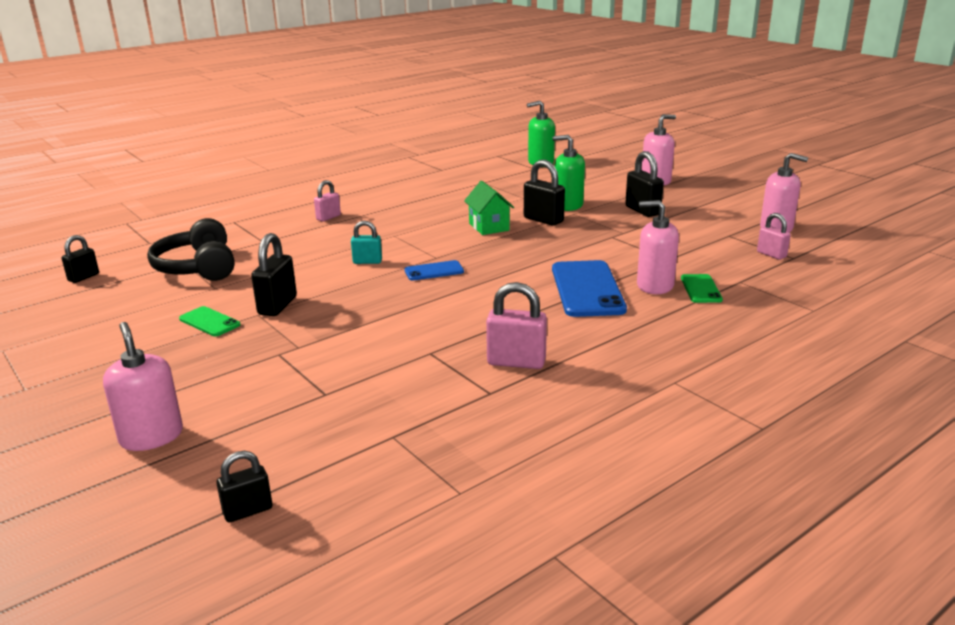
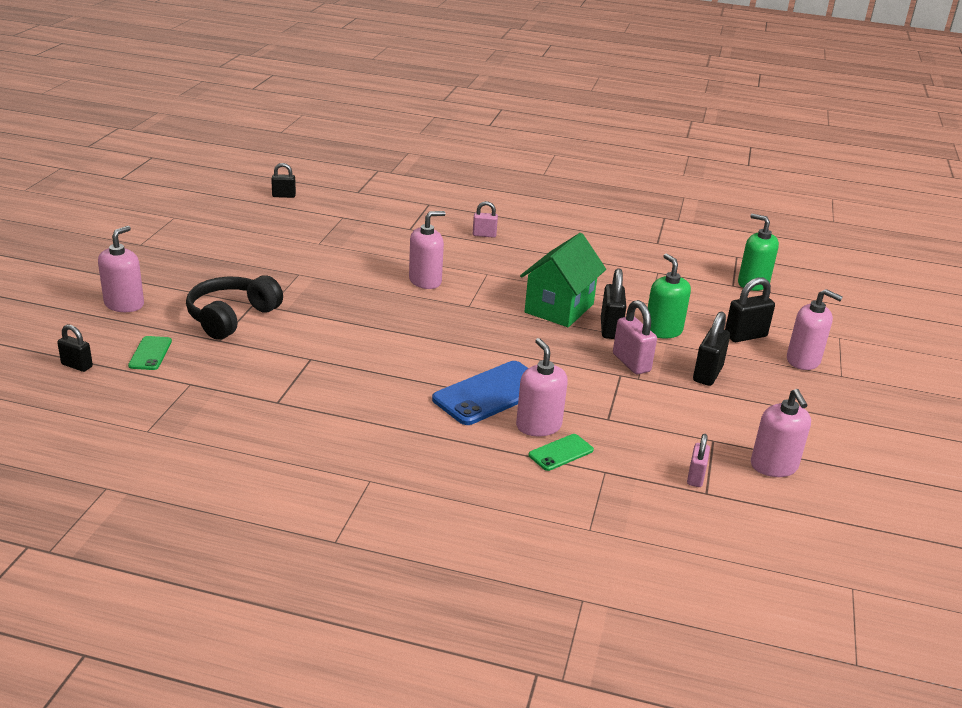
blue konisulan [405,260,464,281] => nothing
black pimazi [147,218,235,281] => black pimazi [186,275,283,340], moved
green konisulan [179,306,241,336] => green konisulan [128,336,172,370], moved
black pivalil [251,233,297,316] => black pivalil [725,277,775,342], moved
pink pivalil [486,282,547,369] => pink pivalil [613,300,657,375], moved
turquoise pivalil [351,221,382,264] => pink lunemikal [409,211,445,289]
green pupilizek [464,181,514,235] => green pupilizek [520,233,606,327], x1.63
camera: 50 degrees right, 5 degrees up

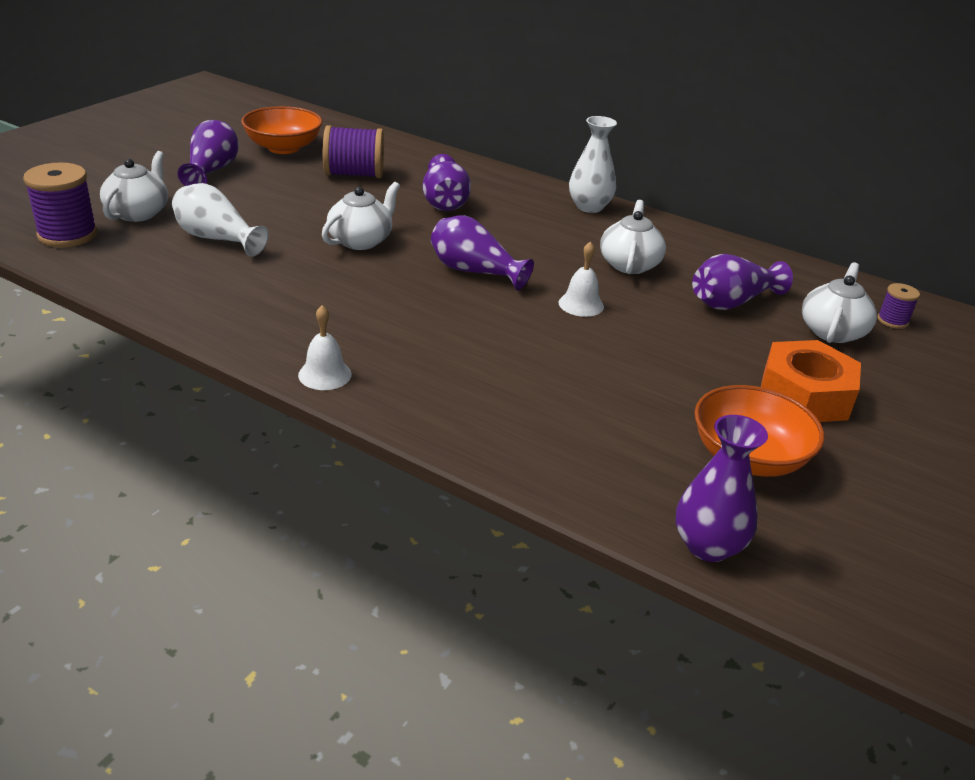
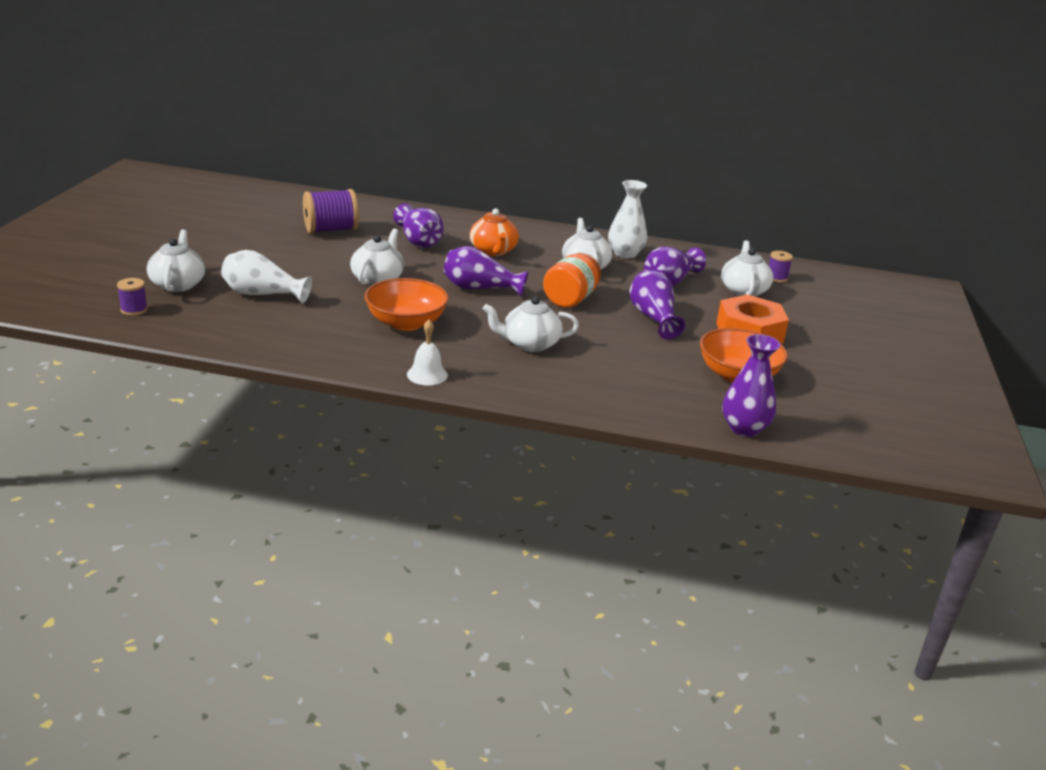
nothing => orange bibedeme [470,209,519,256]
nothing => white bibedeme [483,296,579,352]
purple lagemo [178,120,239,186] => purple lagemo [629,271,685,339], moved
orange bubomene [241,106,322,154] => orange bubomene [364,278,449,331], moved
white lagemo [569,116,617,213] => white lagemo [608,180,647,258], moved
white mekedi [559,241,604,317] => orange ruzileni [543,253,601,308]
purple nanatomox [23,163,97,248] => purple nanatomox [117,278,148,316], x0.52
camera: 20 degrees left, 5 degrees down

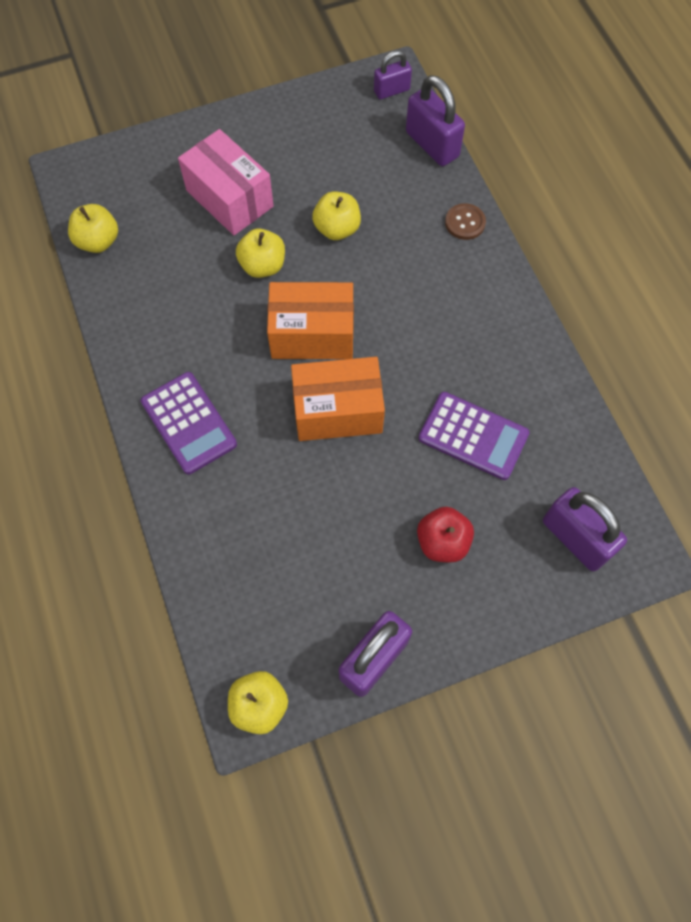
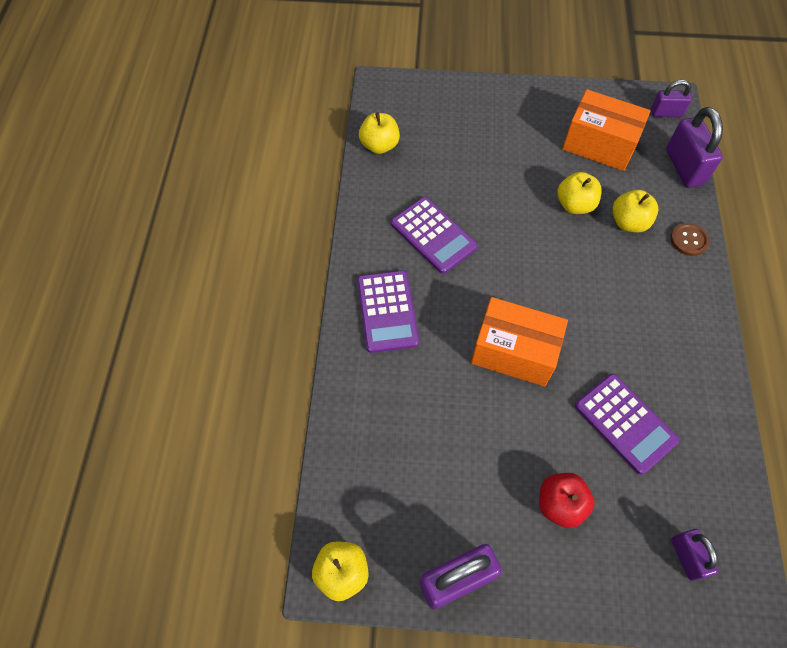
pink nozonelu [178,129,274,235] => nothing
nothing => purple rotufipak [391,197,478,274]
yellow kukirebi [236,228,285,278] => yellow kukirebi [612,190,658,232], moved
orange nozonelu [267,282,354,359] => orange nozonelu [562,89,650,171], moved
purple pivalil [543,487,627,571] => purple pivalil [671,529,718,581], x0.60
camera: 25 degrees right, 5 degrees down

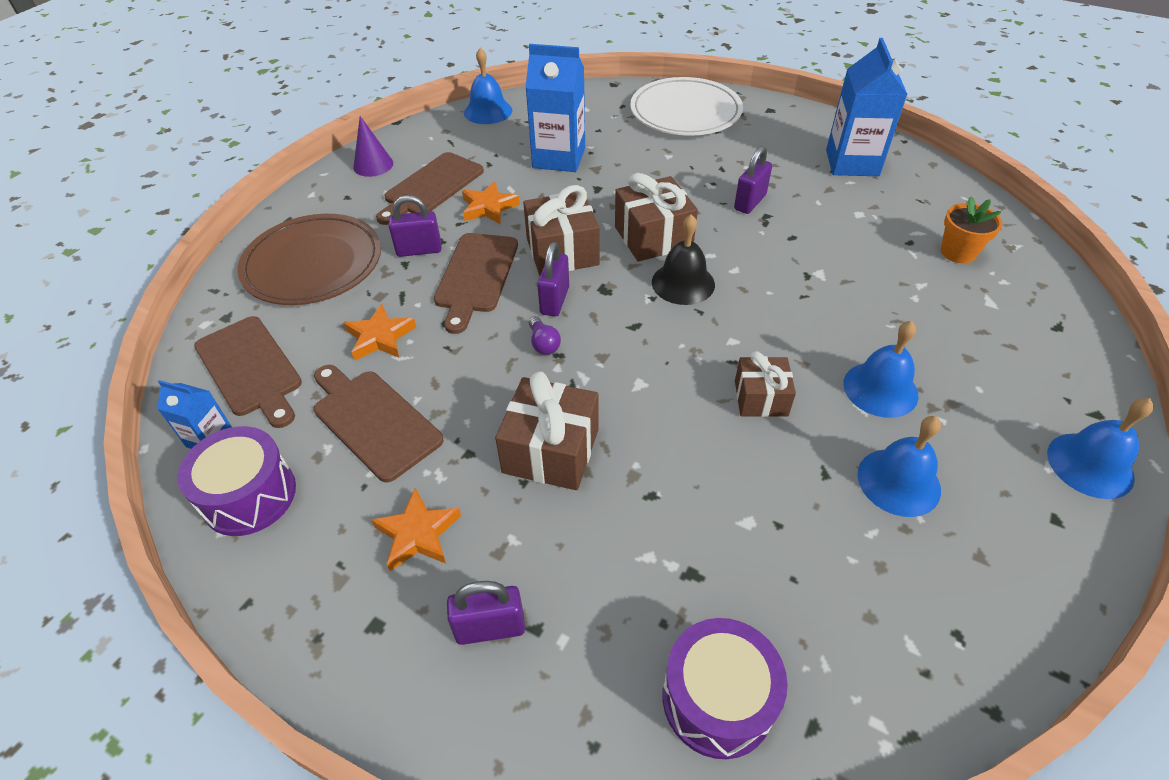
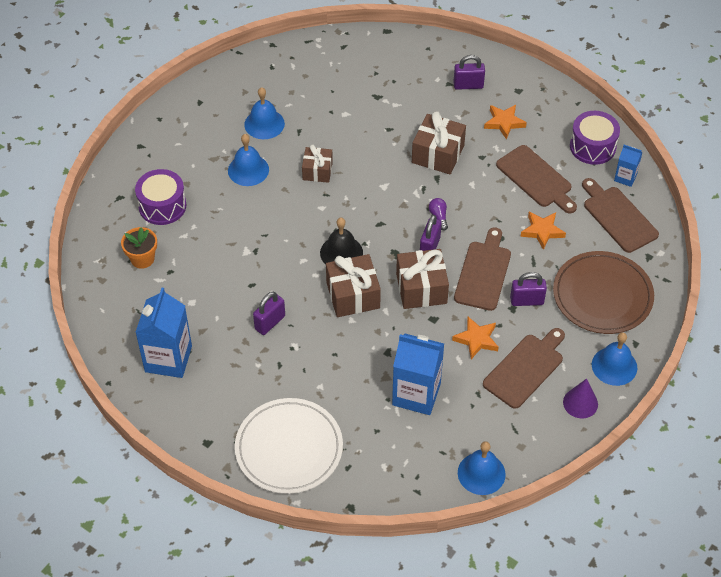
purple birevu [662,618,788,759] => purple birevu [135,169,186,225], moved
blue mekedi [1047,398,1154,499] => blue mekedi [592,332,637,386], moved
camera: 175 degrees left, 5 degrees up

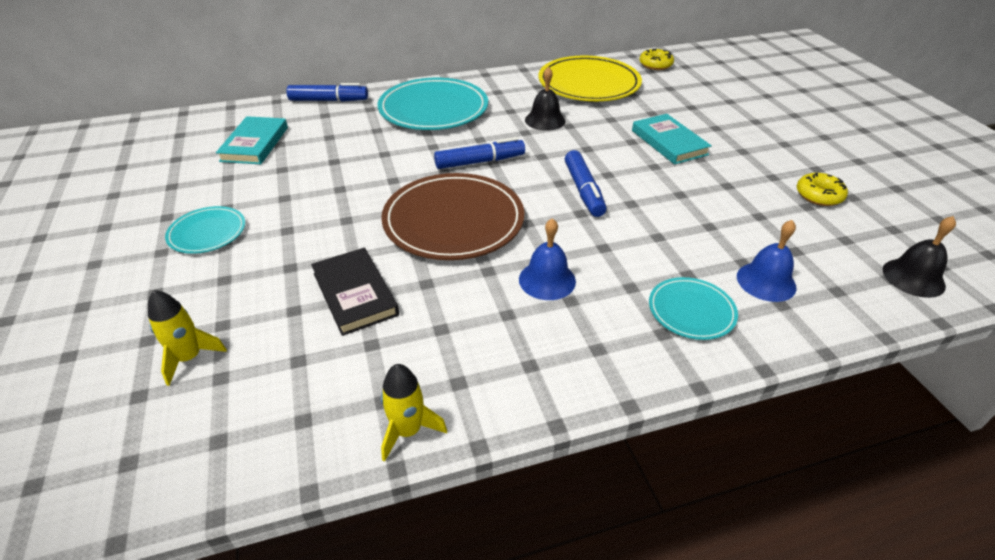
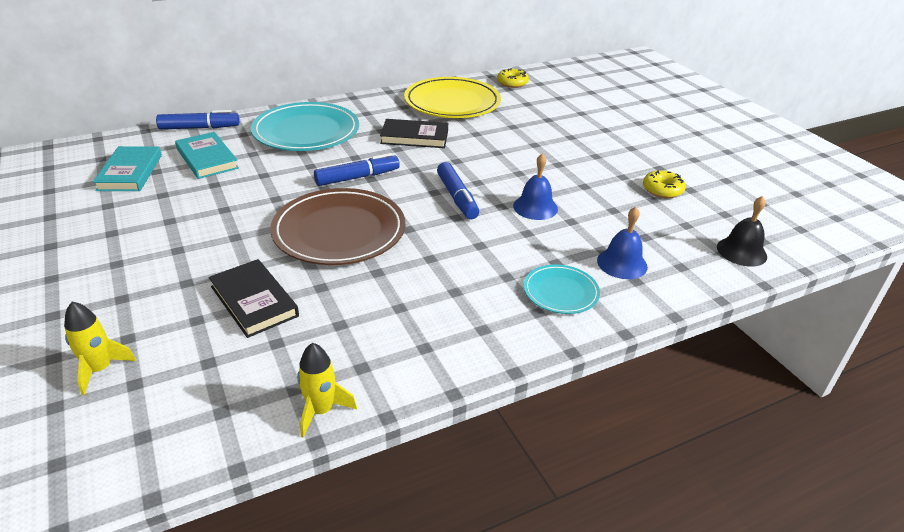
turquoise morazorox [165,206,245,254] => nothing
blue mekedi [519,218,576,300] => blue mekedi [513,153,558,220], moved
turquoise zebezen [632,114,712,165] => turquoise zebezen [175,132,239,179], moved
black mekedi [525,67,566,131] => black zebezen [380,119,448,148]
camera: 10 degrees left, 5 degrees down

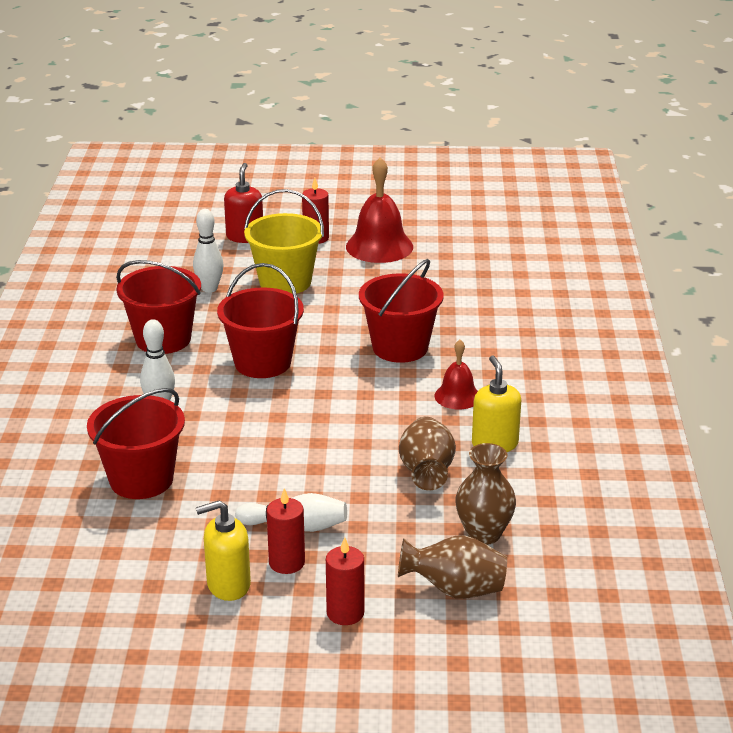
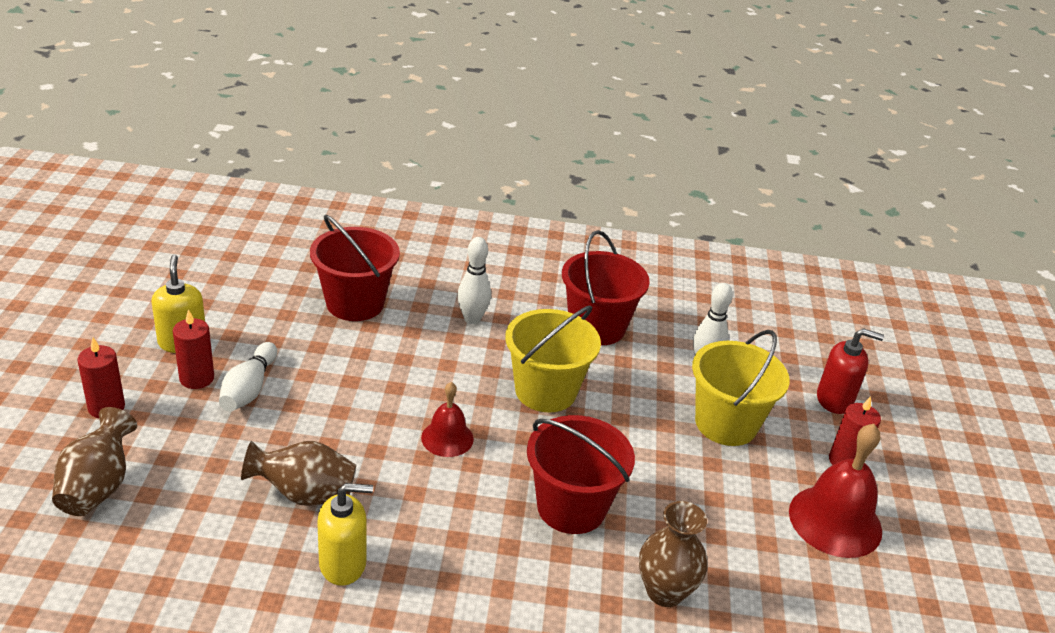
red mekedi [435,340,478,410] => red mekedi [421,382,474,457], moved
brown lagemo [455,443,516,545] => brown lagemo [639,501,707,607], moved
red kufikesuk [217,263,304,378] => yellow kufikesuk [505,306,601,413]
camera: 90 degrees right, 5 degrees up

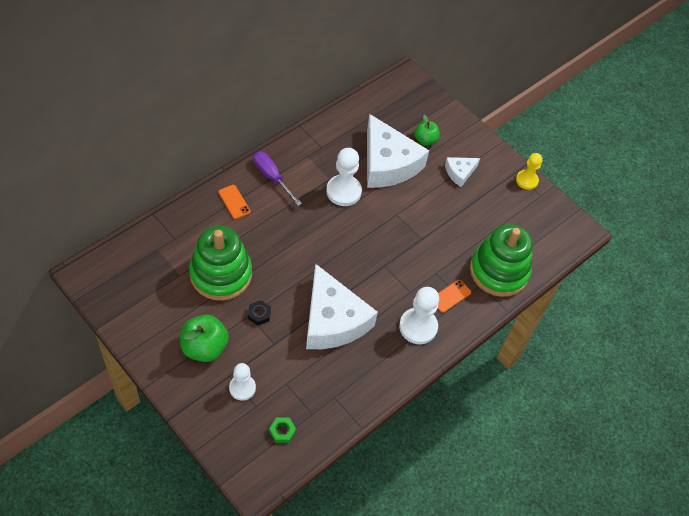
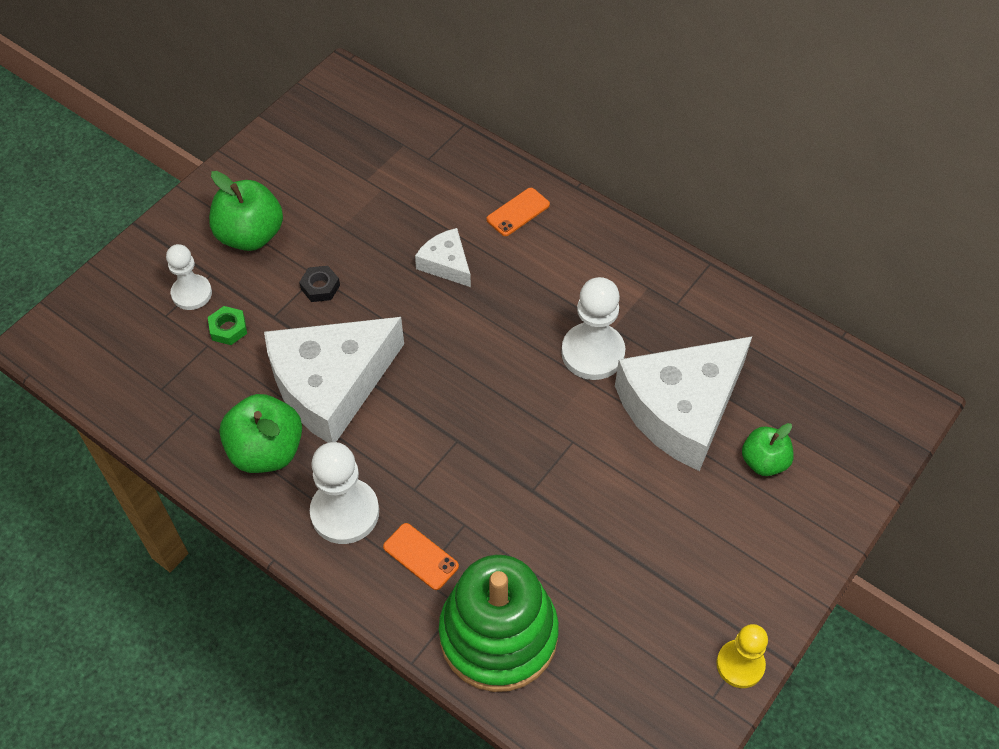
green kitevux [189,226,252,301] => nothing
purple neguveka [253,151,302,206] => nothing
nothing => green kukirebi [219,394,302,473]
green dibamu [269,418,296,443] => green dibamu [208,306,247,345], moved
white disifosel [445,157,480,187] => white disifosel [415,228,471,287], moved
camera: 85 degrees right, 0 degrees up

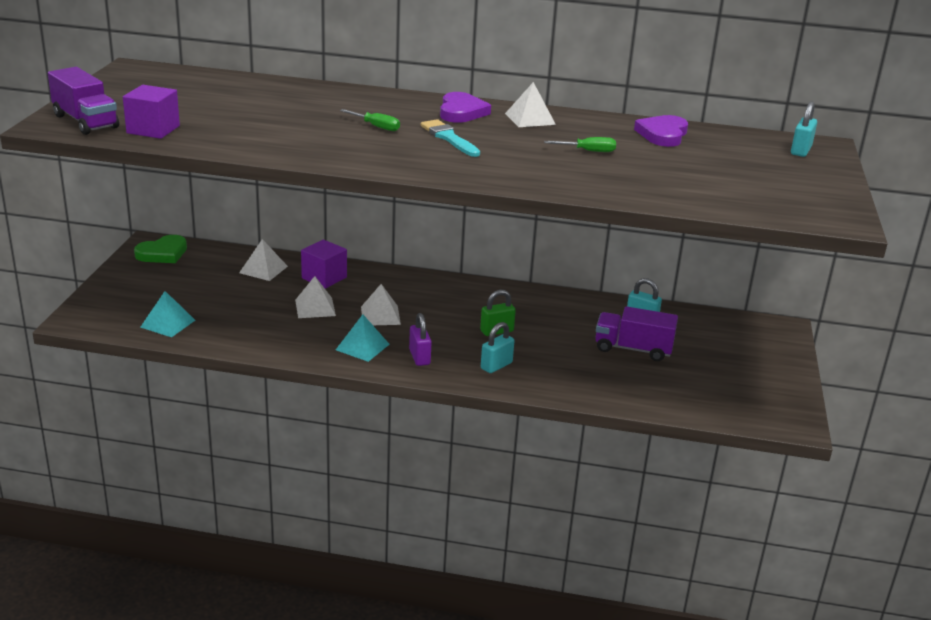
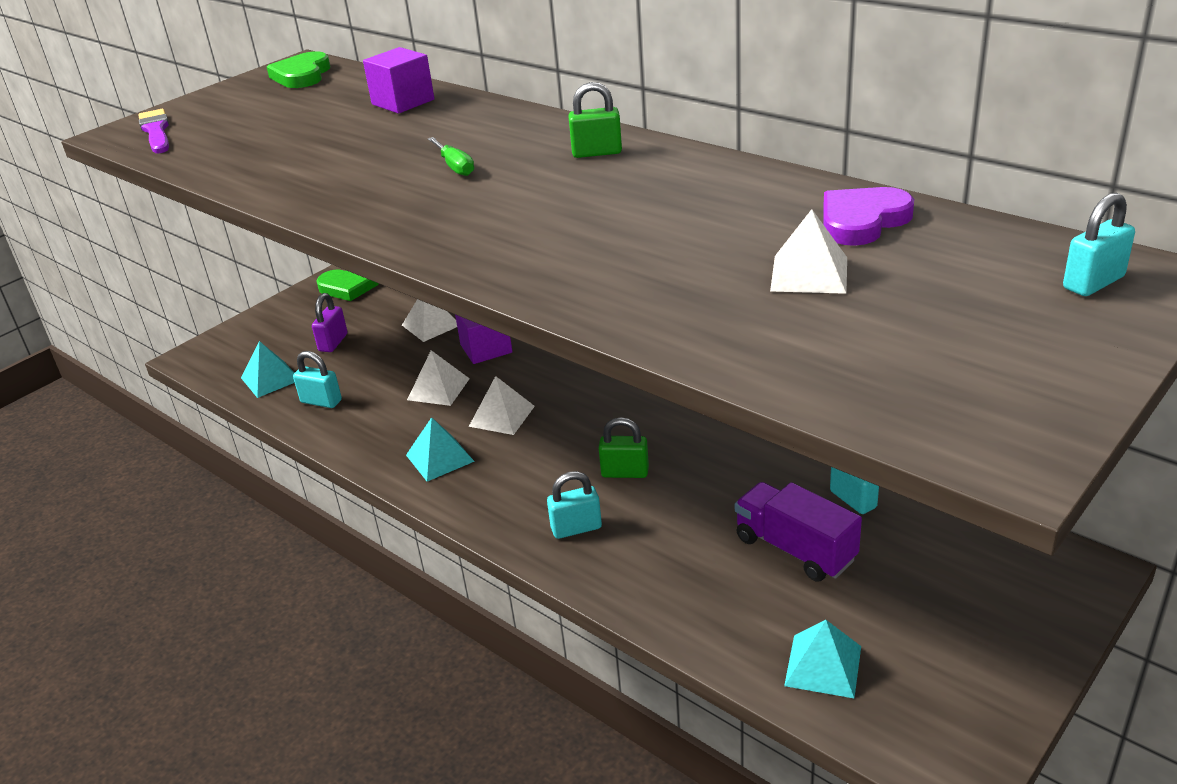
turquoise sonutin [421,119,480,157] => nothing
green neguveka [544,137,616,152] => nothing
nothing => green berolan [267,51,330,88]
nothing => turquoise pivalil [293,351,342,408]
nothing => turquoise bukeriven [784,620,861,698]
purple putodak [123,85,180,139] => purple putodak [363,47,434,114], moved
purple pivalil [409,313,432,366] => purple pivalil [312,293,348,352], moved
white bukeriven [505,82,556,127] => white bukeriven [770,209,847,294], moved
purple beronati [48,67,119,135] => purple sonutin [138,109,169,153]
purple berolan [440,92,491,123] => green pivalil [568,82,622,158]
camera: 35 degrees right, 5 degrees up

